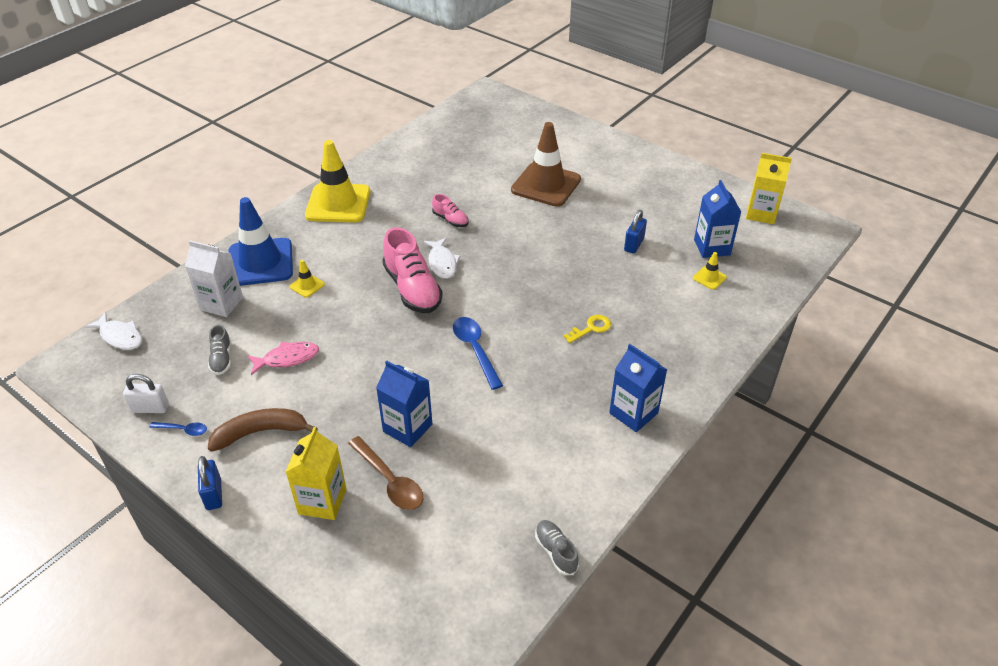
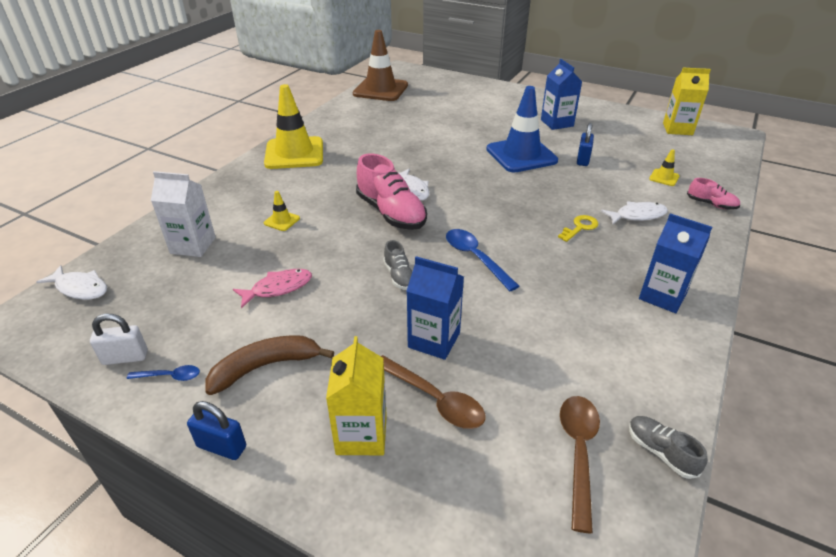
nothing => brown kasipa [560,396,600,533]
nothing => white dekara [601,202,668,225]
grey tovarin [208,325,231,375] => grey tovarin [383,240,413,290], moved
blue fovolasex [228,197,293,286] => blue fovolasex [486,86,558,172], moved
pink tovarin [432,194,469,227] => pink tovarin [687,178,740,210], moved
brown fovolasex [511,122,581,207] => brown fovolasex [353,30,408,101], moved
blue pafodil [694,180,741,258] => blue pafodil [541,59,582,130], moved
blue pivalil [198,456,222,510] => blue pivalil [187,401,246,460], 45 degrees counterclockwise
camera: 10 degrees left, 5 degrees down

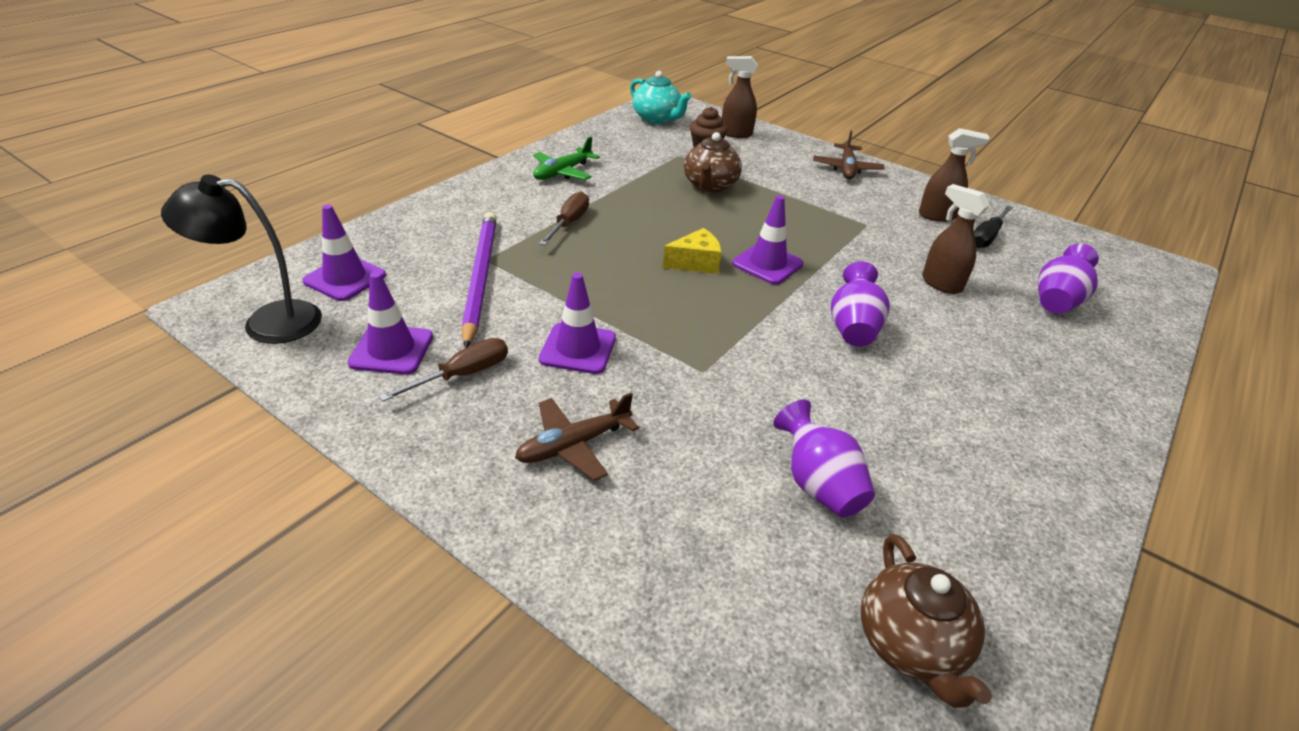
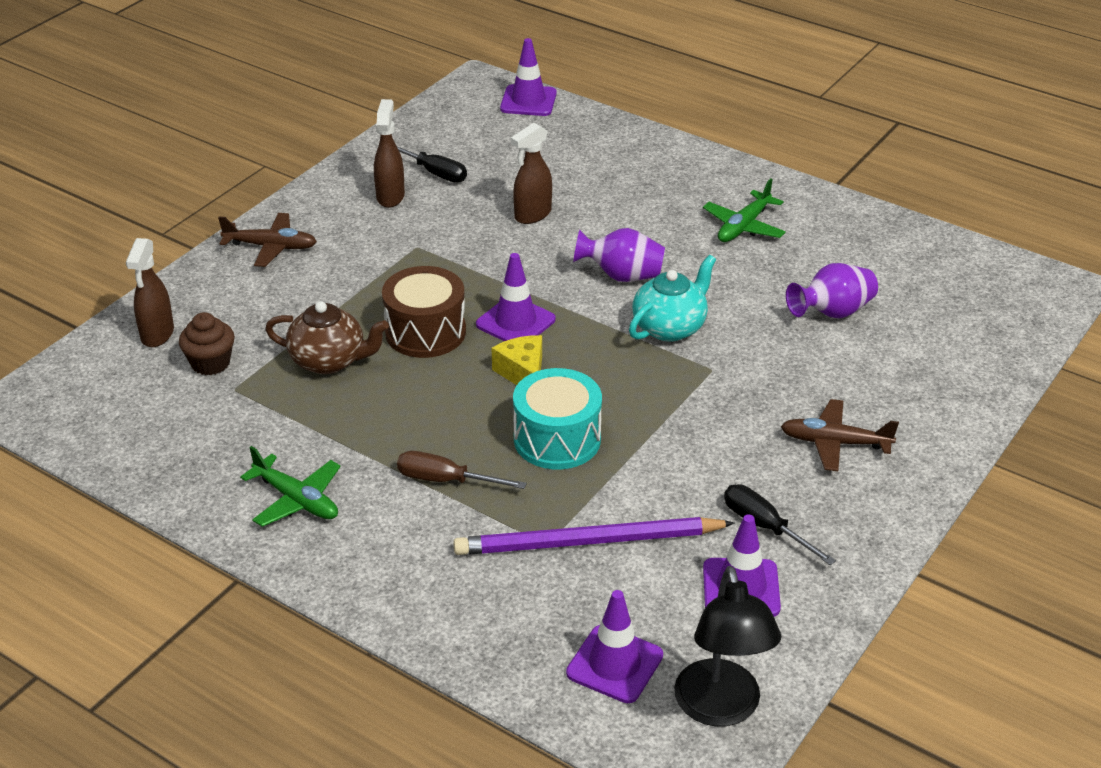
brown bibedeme [861,534,992,708] => nothing
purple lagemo [1038,243,1099,314] => nothing
nothing => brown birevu [382,266,466,358]
nothing => turquoise birevu [513,368,602,469]
nothing => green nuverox [703,178,786,242]
purple fovolasex [539,273,616,374] => purple fovolasex [500,38,557,116], moved
turquoise bibedeme [630,71,692,124] => turquoise bibedeme [629,255,716,341], moved
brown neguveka [379,338,508,402] => black neguveka [724,484,836,565]
brown nuverox [515,393,639,481] => brown nuverox [781,399,899,471], 135 degrees clockwise
camera: 90 degrees left, 0 degrees up

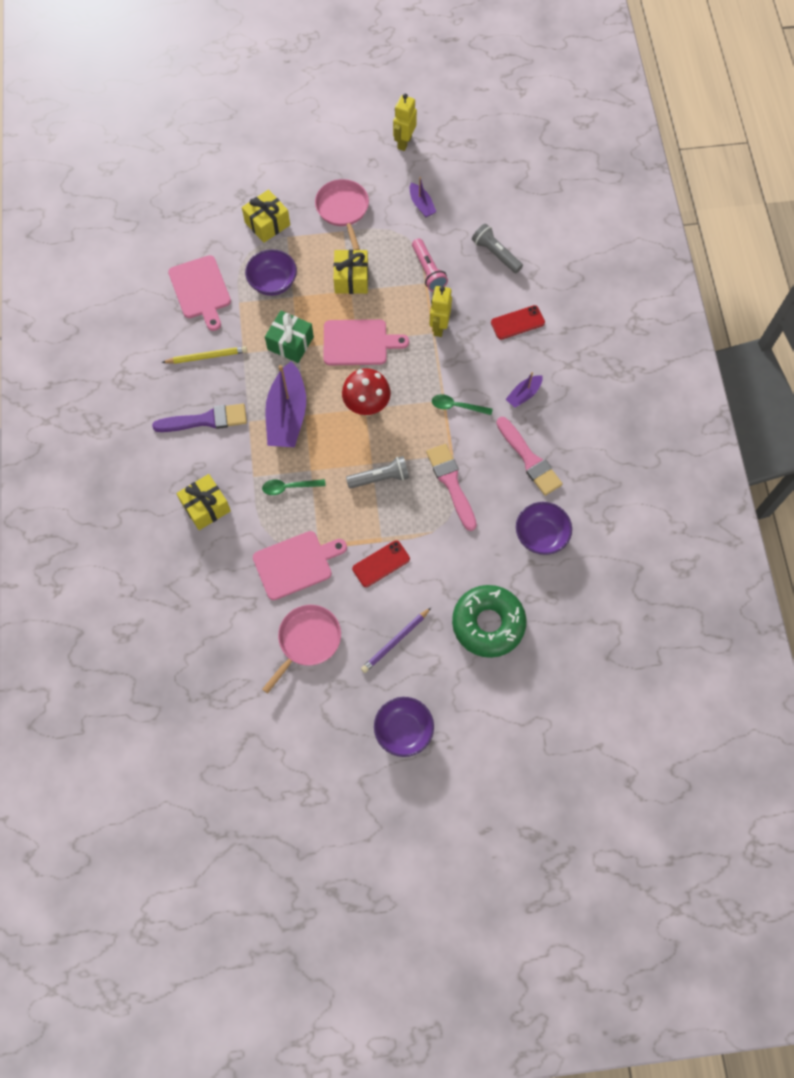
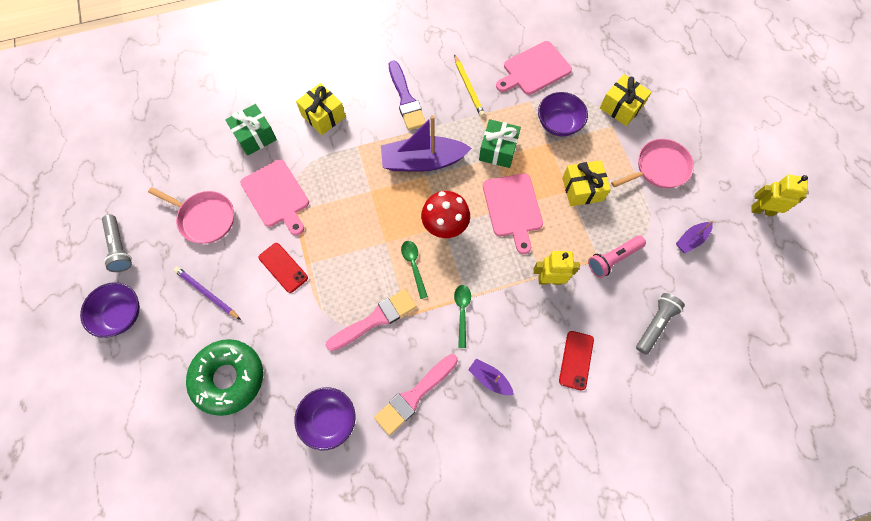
nothing => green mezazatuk [225,104,277,156]
green kasipa [262,479,326,495] => green kasipa [401,241,428,299], moved
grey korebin [346,456,409,489] => grey korebin [102,214,132,272], moved
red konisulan [491,305,545,340] => red konisulan [559,331,594,390], 45 degrees clockwise
camera: 80 degrees right, 0 degrees up

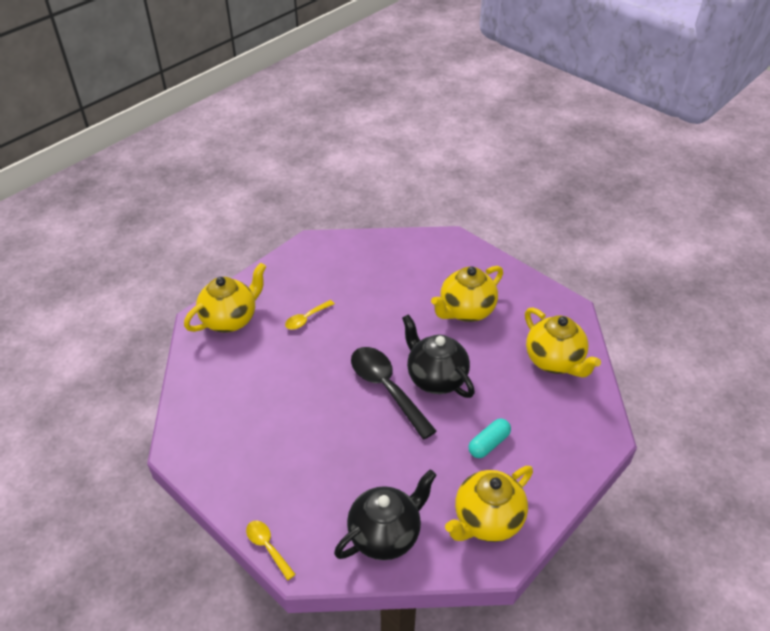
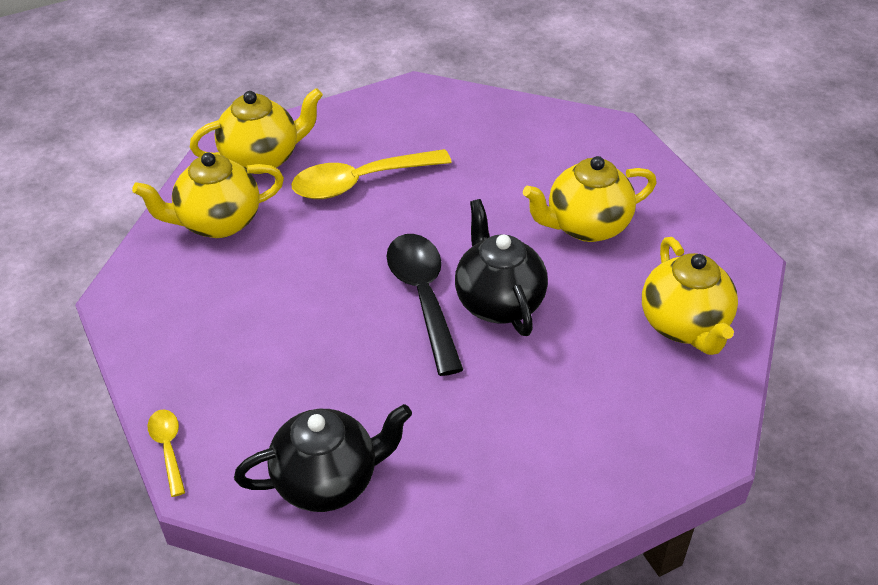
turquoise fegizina [469,419,511,458] => nothing
yellow bibedeme [445,466,533,542] => yellow bibedeme [132,153,284,238], moved
yellow kasipa [285,300,335,330] => yellow kasipa [291,149,452,199], x1.99
camera: 20 degrees right, 0 degrees up

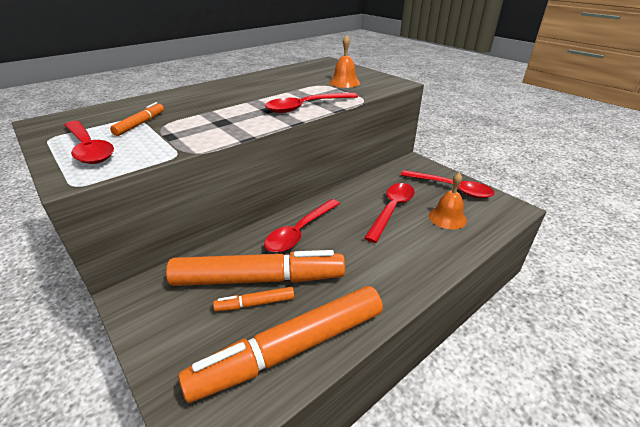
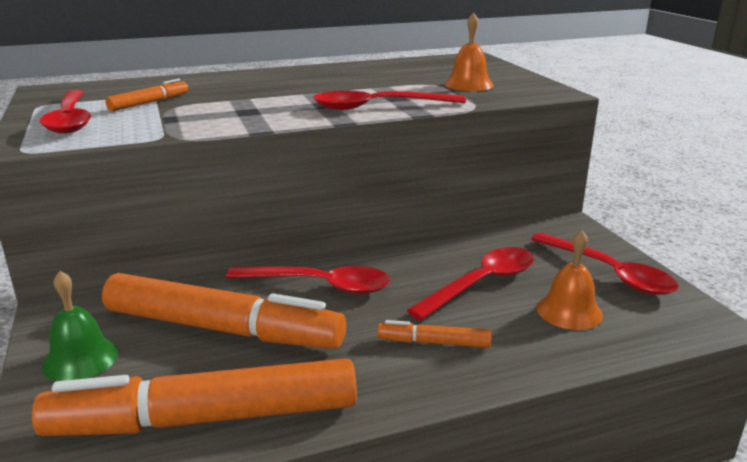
nothing => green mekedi [42,271,119,381]
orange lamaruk [213,287,295,312] => orange lamaruk [377,320,491,347], moved
red kasipa [264,199,340,253] => red kasipa [226,266,390,294], 135 degrees counterclockwise
camera: 20 degrees right, 10 degrees down

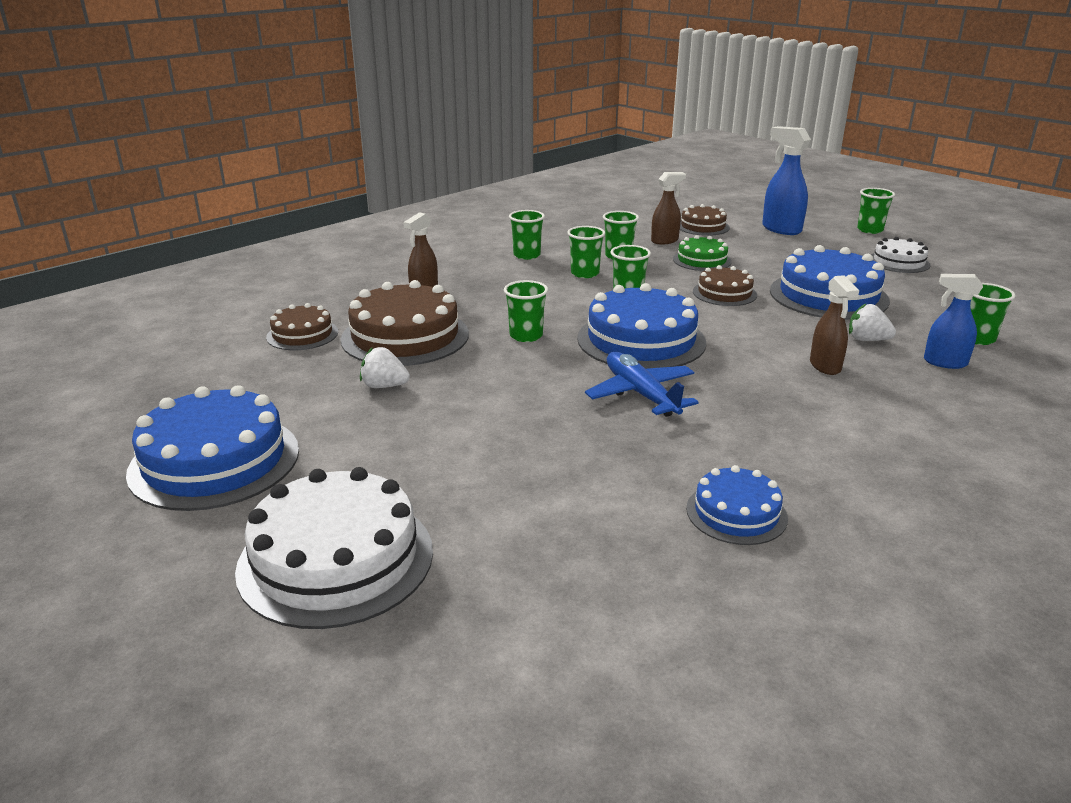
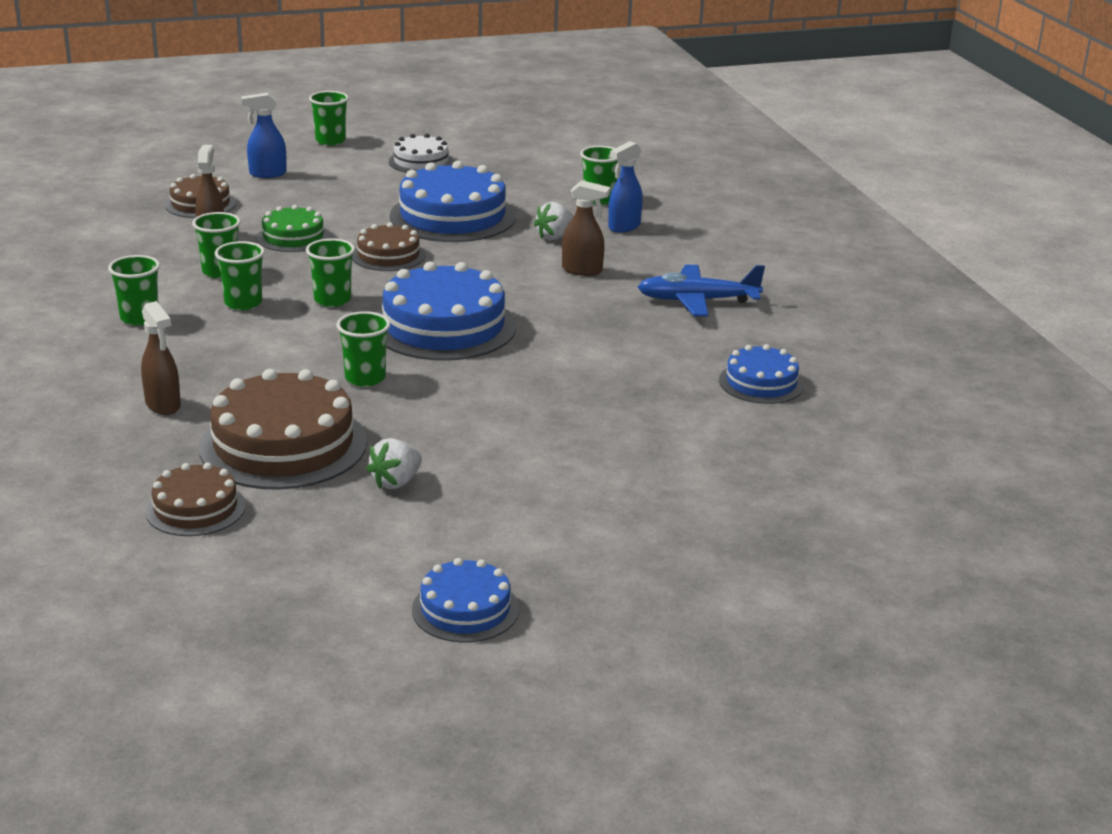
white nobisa [235,467,433,629] => nothing
blue nuverox [585,352,699,417] => blue nuverox [638,265,765,316], moved
blue nobisa [126,385,299,511] => blue nobisa [412,558,519,643], x0.55
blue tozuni [762,126,811,235] => blue tozuni [241,92,287,178], x0.67
camera: 65 degrees left, 0 degrees up

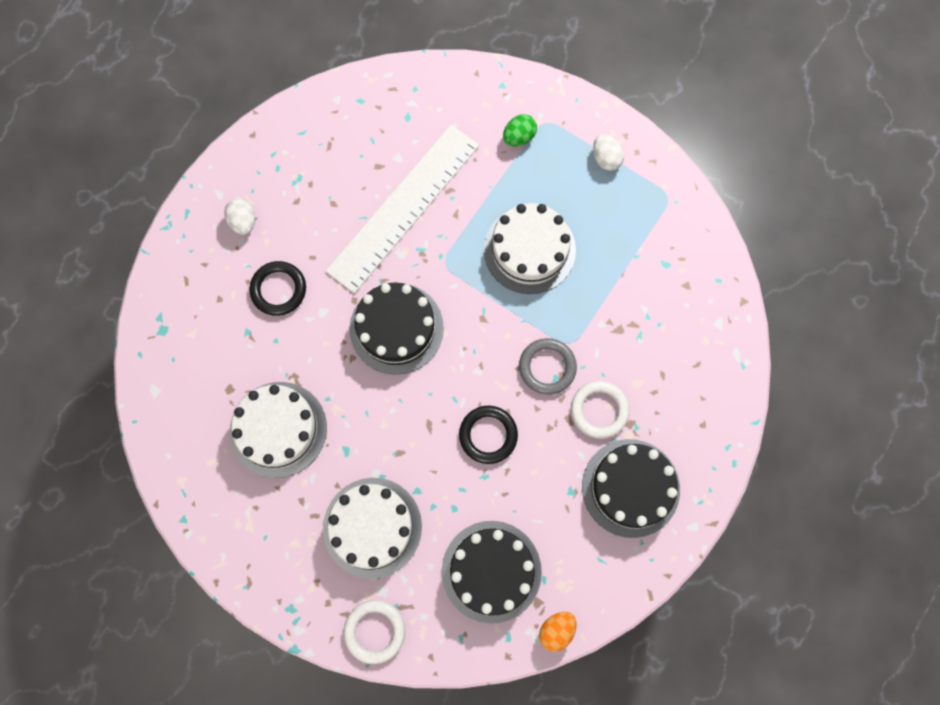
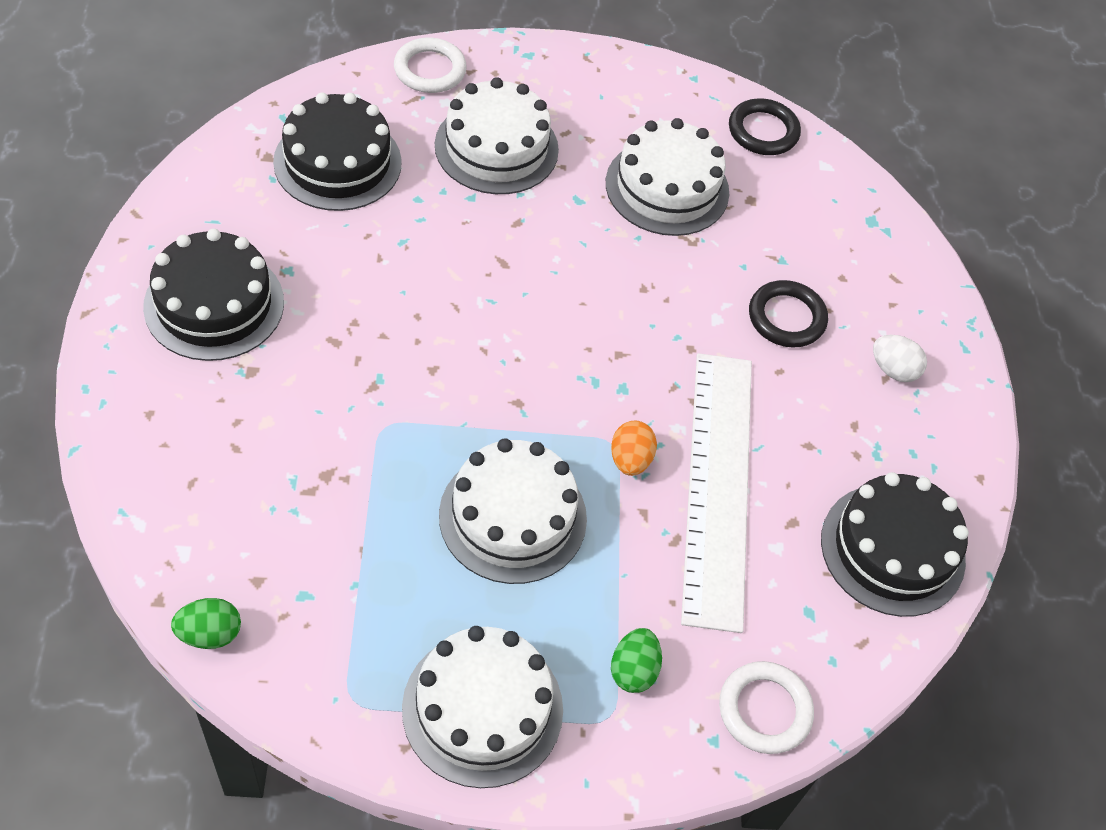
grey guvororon [519,338,577,395] => nothing
nothing => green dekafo [171,598,241,649]
black nobisa [349,283,444,375] => black nobisa [821,472,969,617], moved
black guvororon [459,406,518,464] => black guvororon [729,98,801,155], moved
orange dekafo [539,612,577,652] => orange dekafo [611,420,657,476], moved
white guvororon [571,381,629,439] => white guvororon [719,661,814,754], moved
white dekafo [593,134,624,171] => white nobisa [402,626,563,788]
camera: 140 degrees right, 20 degrees down

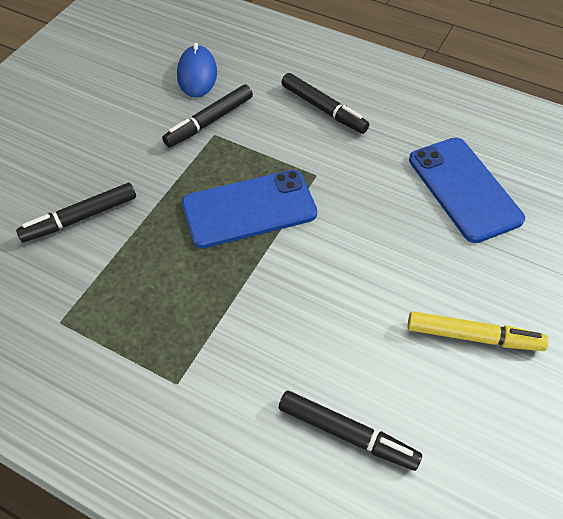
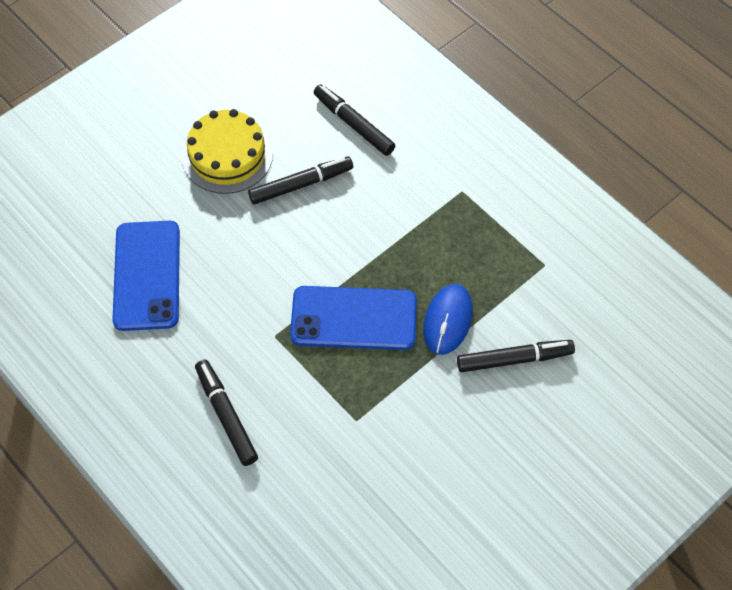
black lamaruk [162,85,253,147] => black lamaruk [248,156,353,205], moved
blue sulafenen [177,43,217,98] => blue sulafenen [423,284,473,355], moved
yellow lamaruk [408,311,548,351] => yellow nobisa [182,109,273,194]
camera: 160 degrees left, 5 degrees up

